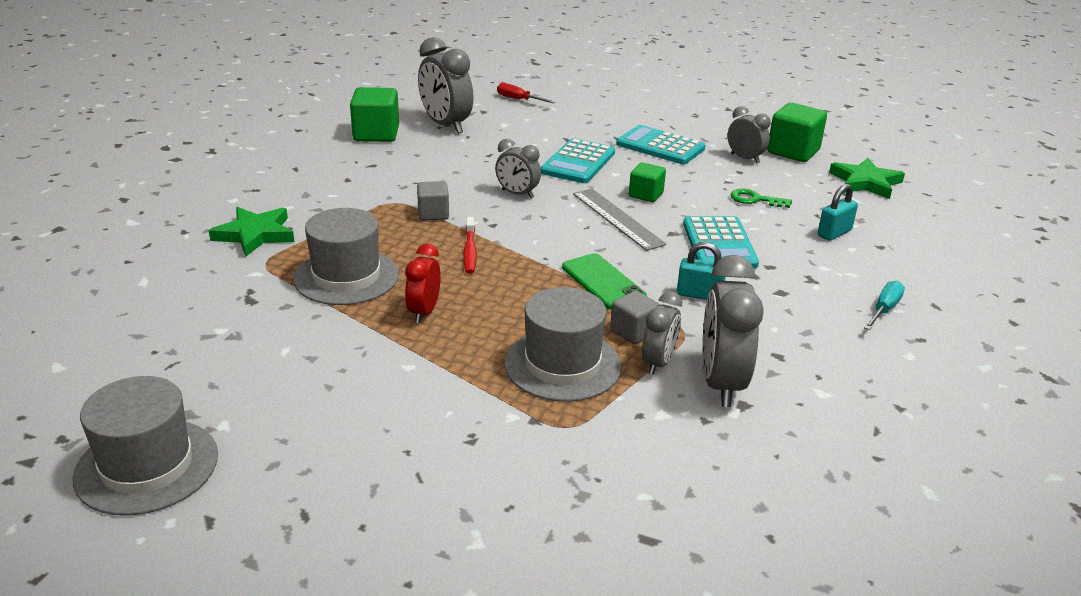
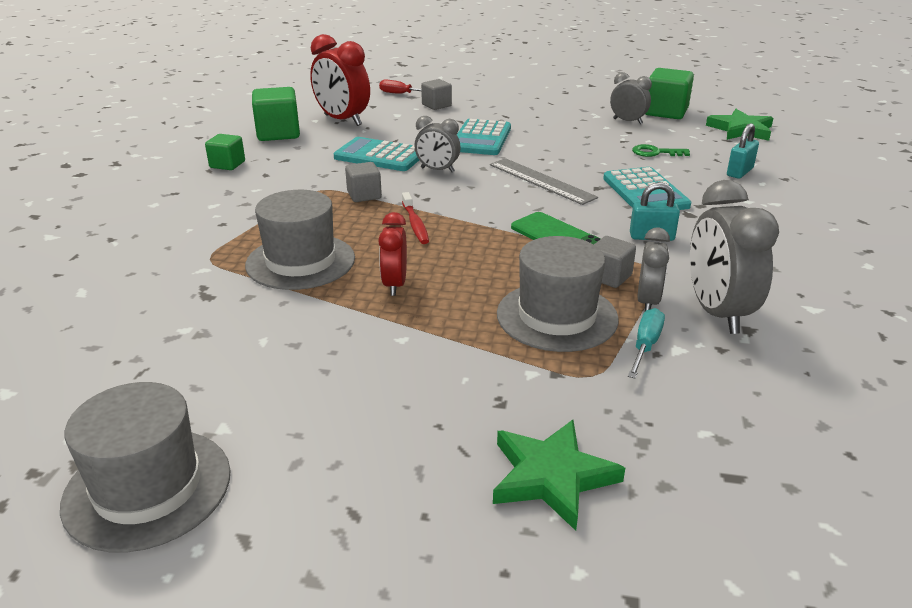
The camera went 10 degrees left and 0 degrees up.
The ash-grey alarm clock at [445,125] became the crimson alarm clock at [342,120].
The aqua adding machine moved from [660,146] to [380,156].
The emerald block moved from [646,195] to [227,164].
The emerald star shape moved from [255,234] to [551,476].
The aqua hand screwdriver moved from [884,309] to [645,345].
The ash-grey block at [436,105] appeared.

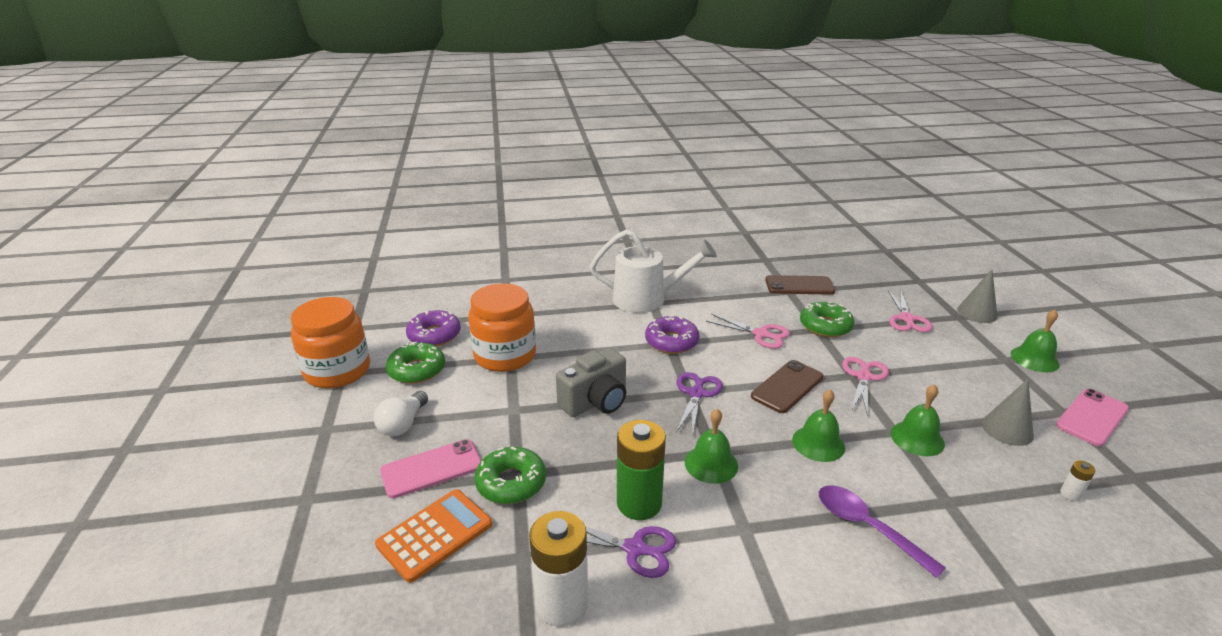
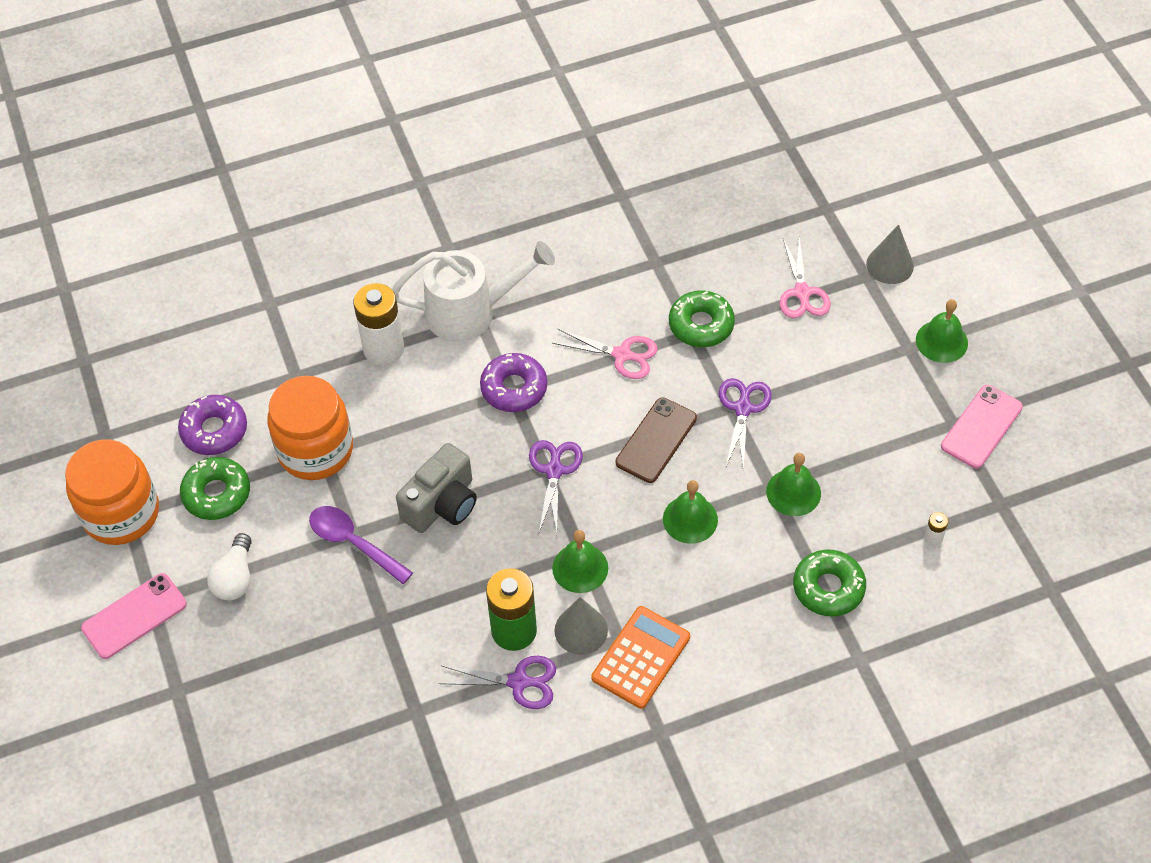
The camera went 10 degrees left and 25 degrees up.
The dark brown smartphone at [799,286] disappeared.
The rose-pink pair of scissors at [863,377] became the purple pair of scissors at [743,408].
The ash-grey cone shape moved from [1007,429] to [581,630].
The rose-pink smartphone moved from [431,468] to [134,616].
The emerald donut moved from [511,482] to [828,588].
The purple teaspoon moved from [867,527] to [353,543].
The orange-coloured adding machine moved from [435,535] to [641,657].
The pure white battery moved from [562,603] to [383,349].

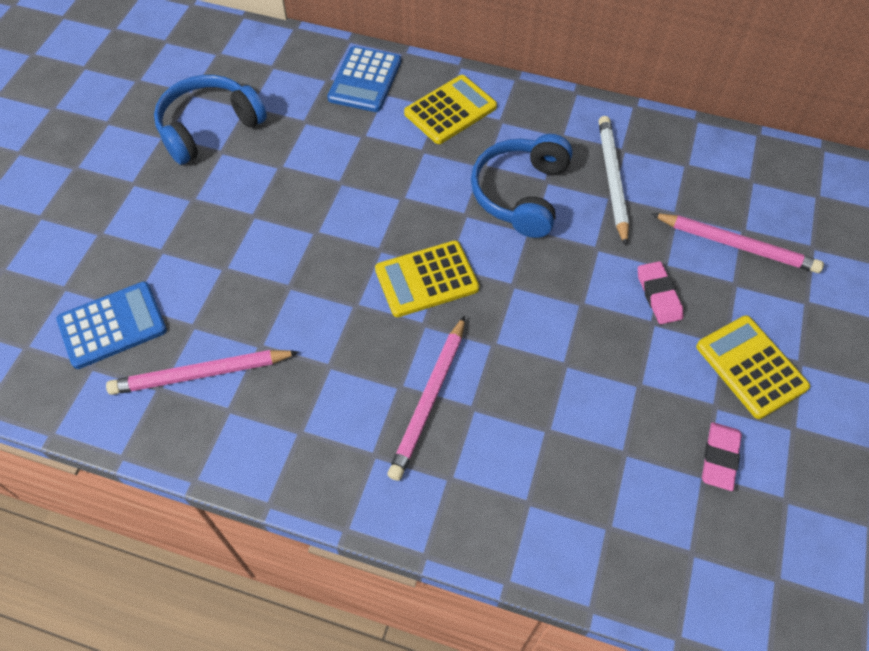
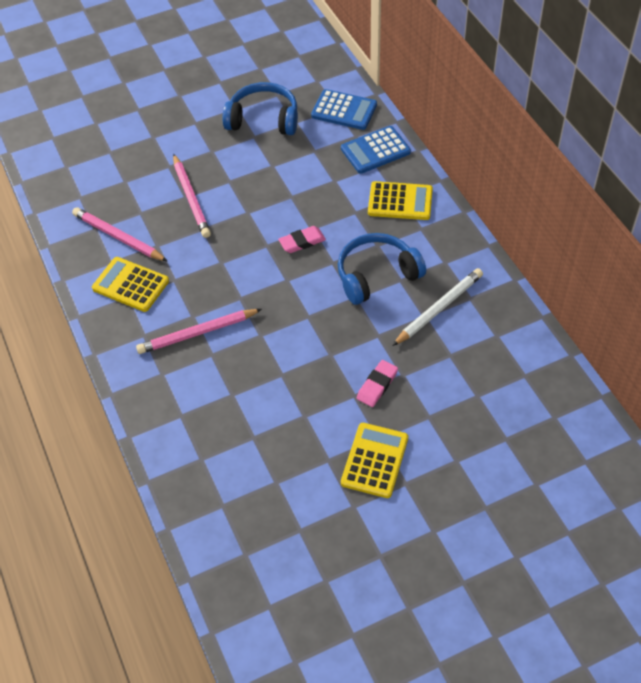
The camera went 50 degrees right and 5 degrees down.
The rose-pink wooden pencil moved from [737,246] to [191,198].
The bright yellow adding machine moved from [426,279] to [131,285].
The cobalt adding machine moved from [112,325] to [344,110].
The rose-pink gum eraser moved from [719,458] to [302,242].

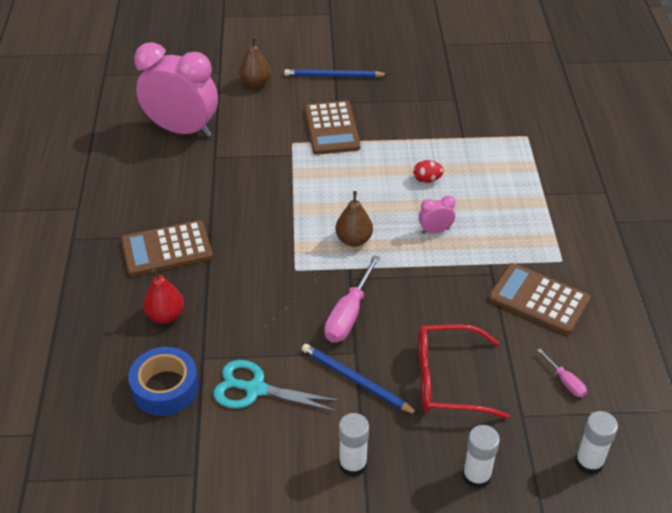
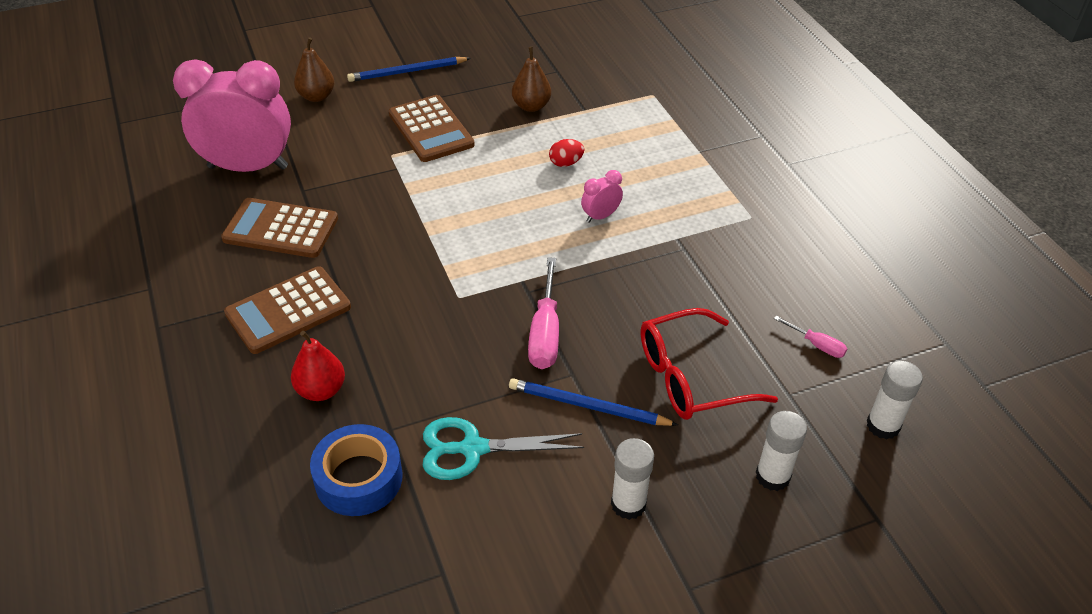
The camera went 20 degrees left and 0 degrees up.
The dark brown pear moved from [354,240] to [531,106].
The dark brown adding machine moved from [538,299] to [281,229].

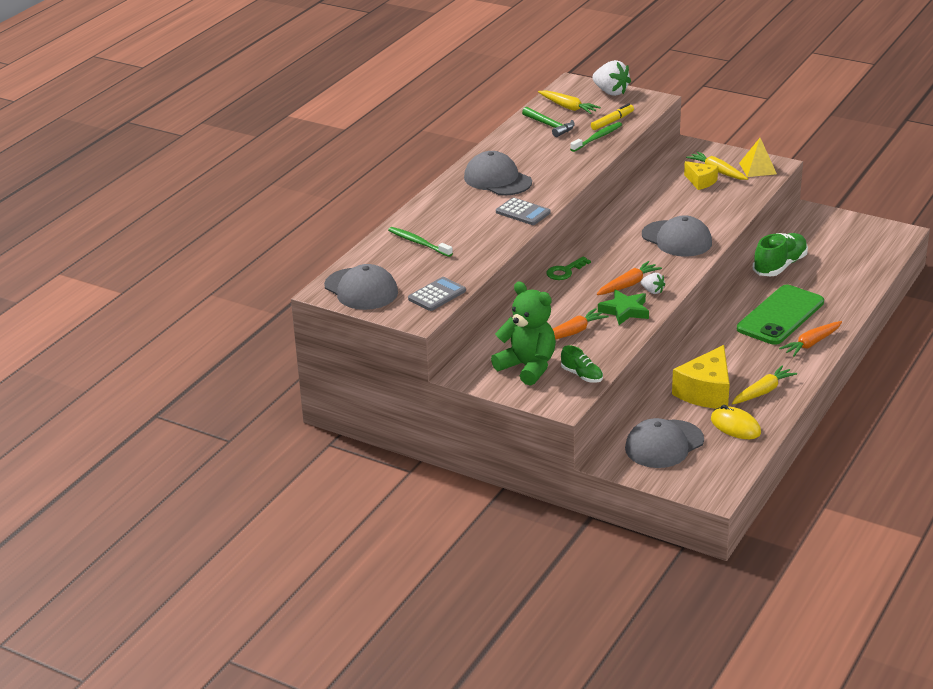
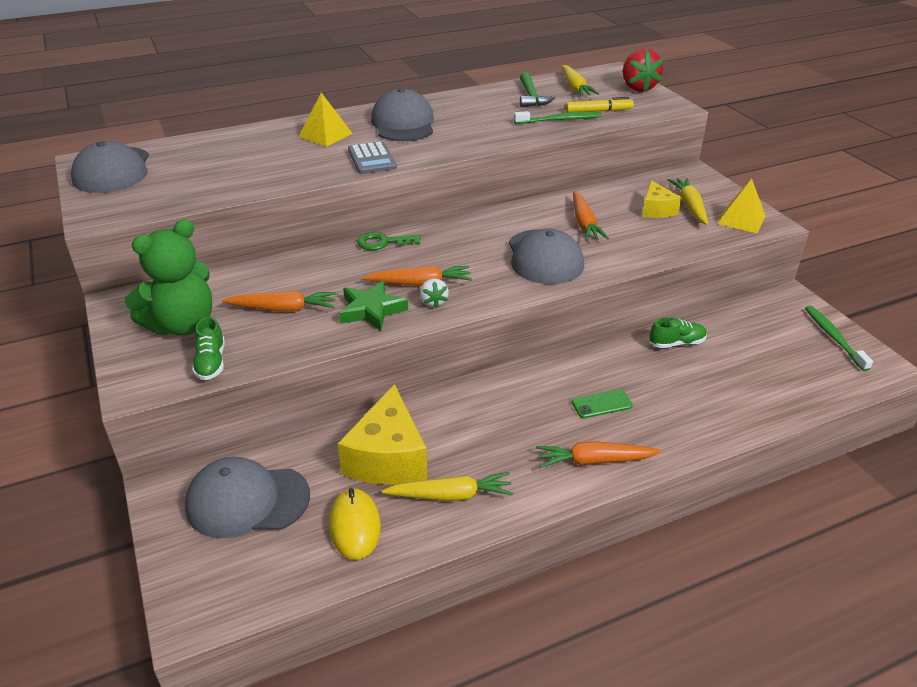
The camera went 35 degrees right and 5 degrees up.
The pure white toy strawberry at [610,92] became the crimson toy strawberry at [638,88].
The emerald toothbrush moved from [418,243] to [834,338].
The emerald shoe at [779,266] changed to 0.57 times the size.
The ash-grey adding machine at [437,295] disappeared.
The emerald teddy at [527,367] turned 60 degrees clockwise.
The emerald smartphone at [780,316] changed to 0.40 times the size.
The bright yellow cheese at [706,392] turned 60 degrees counterclockwise.
The bright yellow pyramid shape at [325,135] appeared.
The orange-coloured toy carrot at [584,223] appeared.

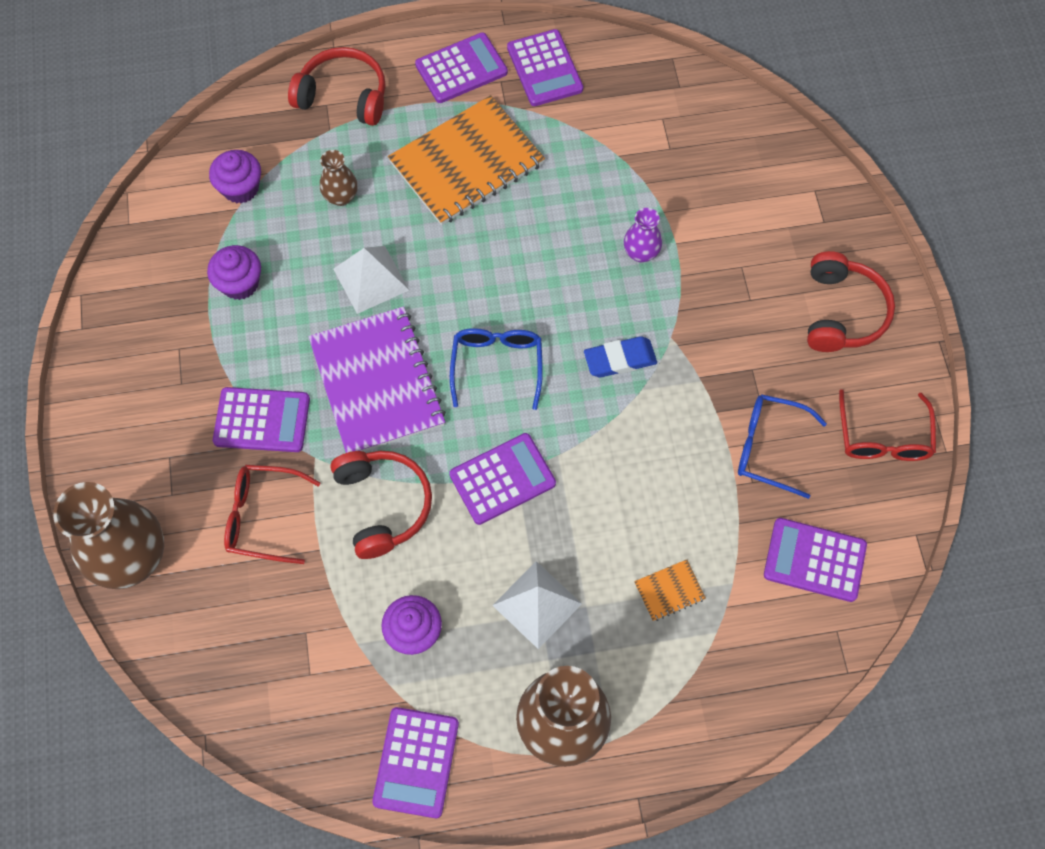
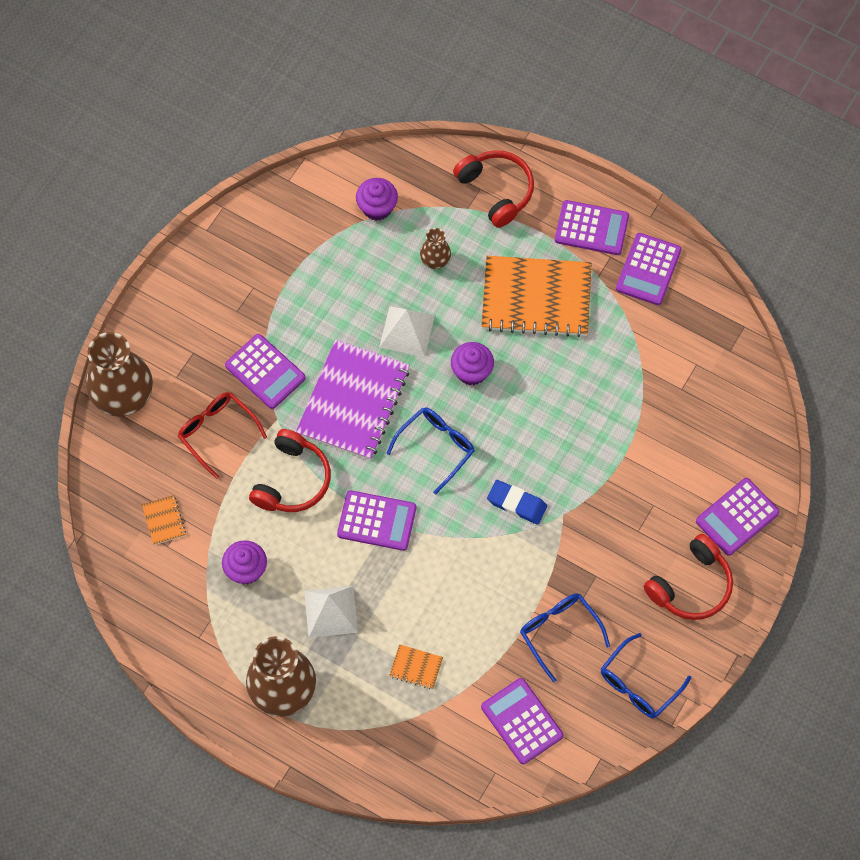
The camera went 40 degrees right and 0 degrees up.
The purple tall vase at [641,253] disappeared.
The purple fairy cake moved from [240,283] to [472,371].
The crimson eyeglasses at [883,438] became the cobalt eyeglasses at [638,684].
The purple adding machine moved from [416,762] to [737,517].
The orange-coloured exercise book at [164,520] appeared.

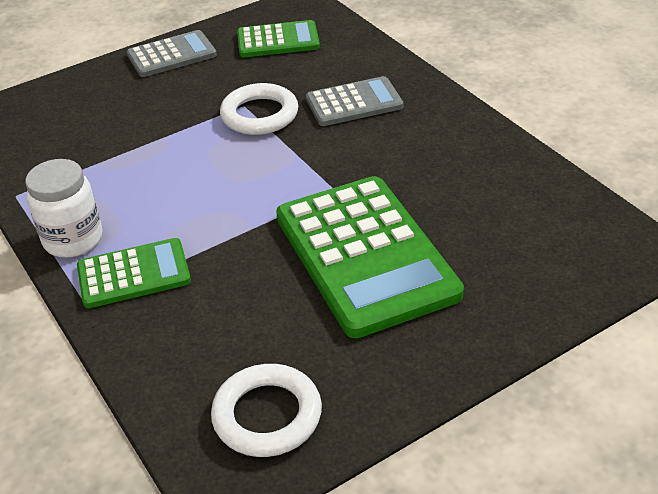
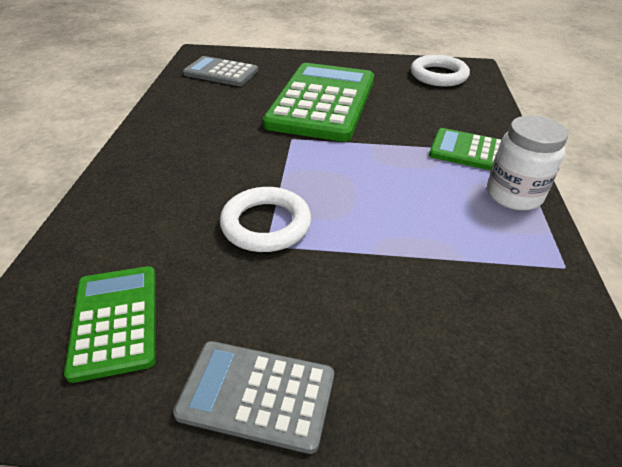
The camera went 145 degrees left and 0 degrees up.
The emerald adding machine at [278,40] turned 45 degrees clockwise.
The ash-grey adding machine moved from [354,103] to [221,72].

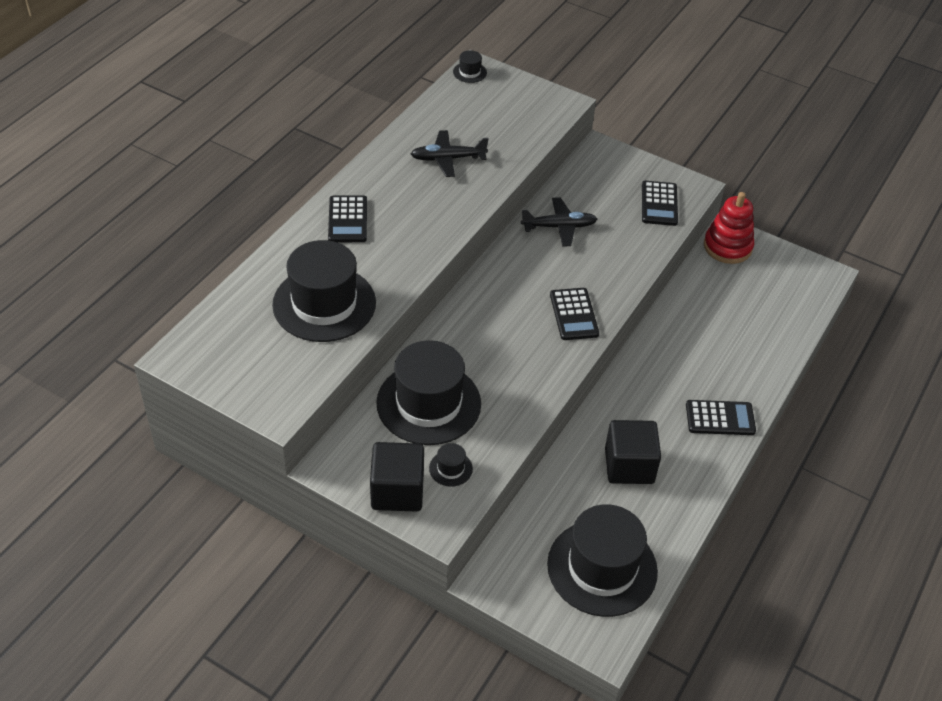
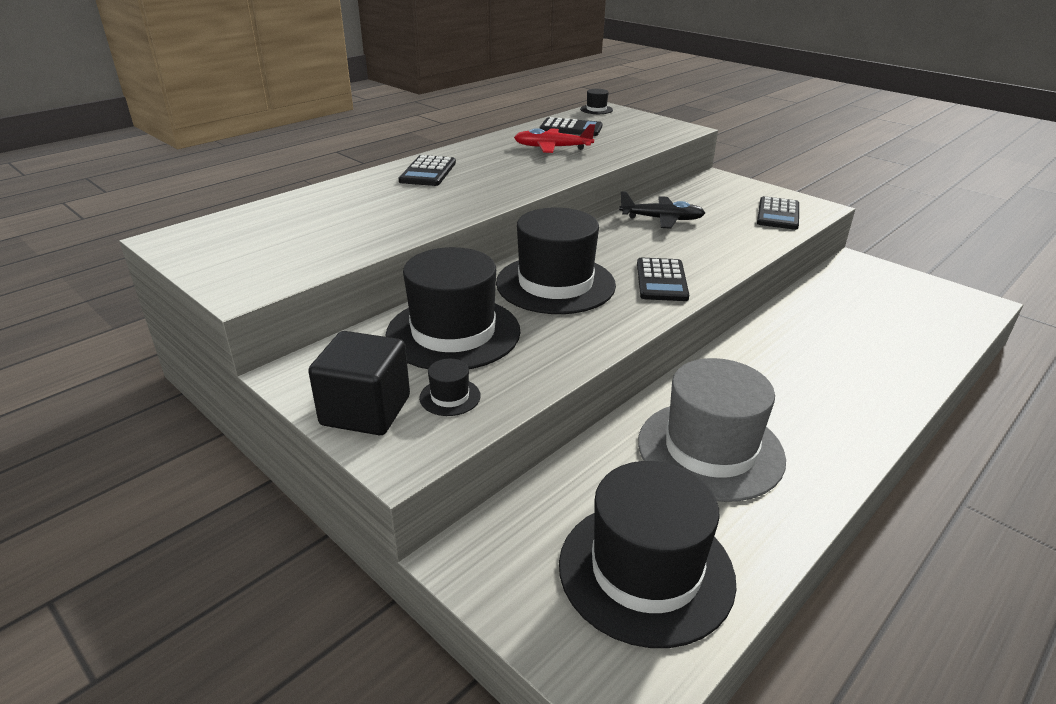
The camera went 15 degrees right and 15 degrees down.
The ebony plane at [448,159] became the crimson plane at [552,148].
The crimson ring stacker at [727,247] disappeared.
The ebony hat moved from [324,304] to [555,284].
The ebony adding machine moved from [720,418] to [571,128].
The ebony block at [629,466] was replaced by the ash-grey hat at [710,449].

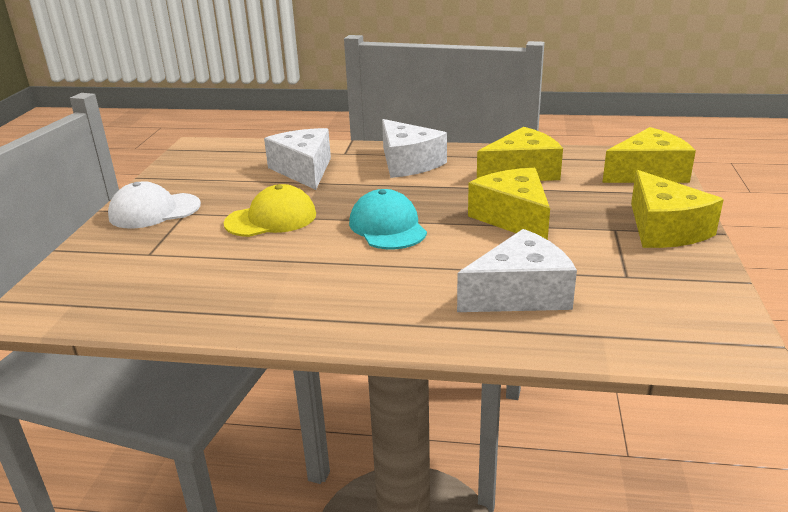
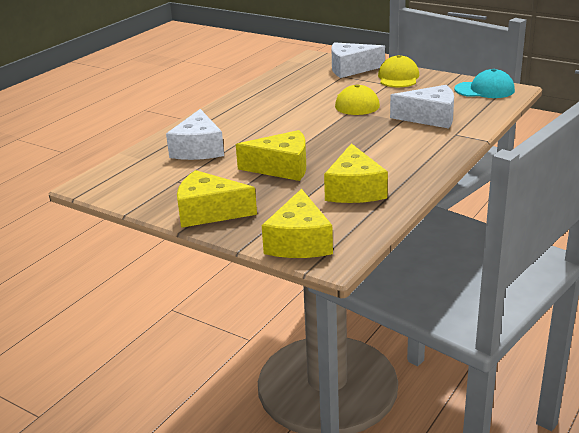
The camera went 115 degrees right and 0 degrees up.
The pure white cheese moved from [408,163] to [351,69].
The pure white baseball cap at [154,211] became the bright yellow baseball cap at [398,77].
The aqua baseball cap moved from [387,227] to [484,90].

